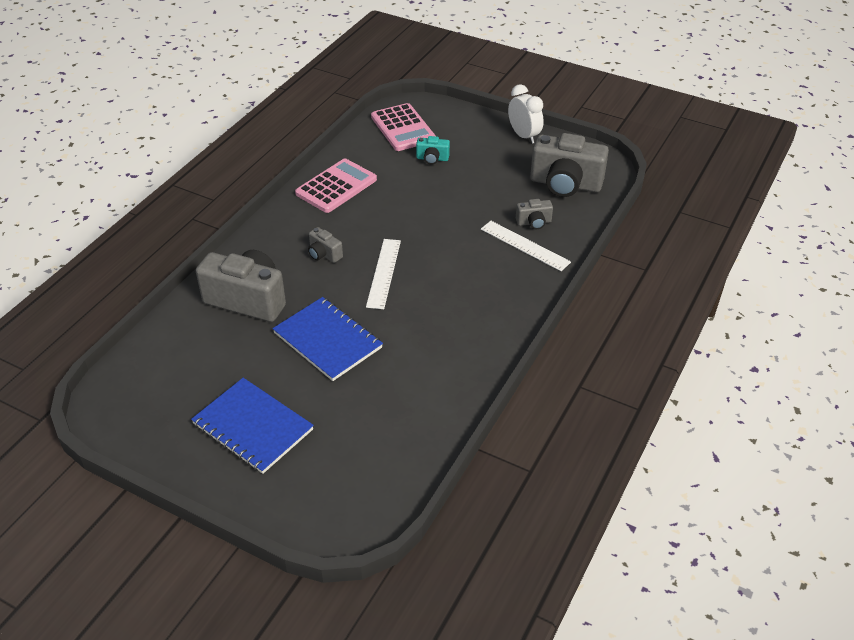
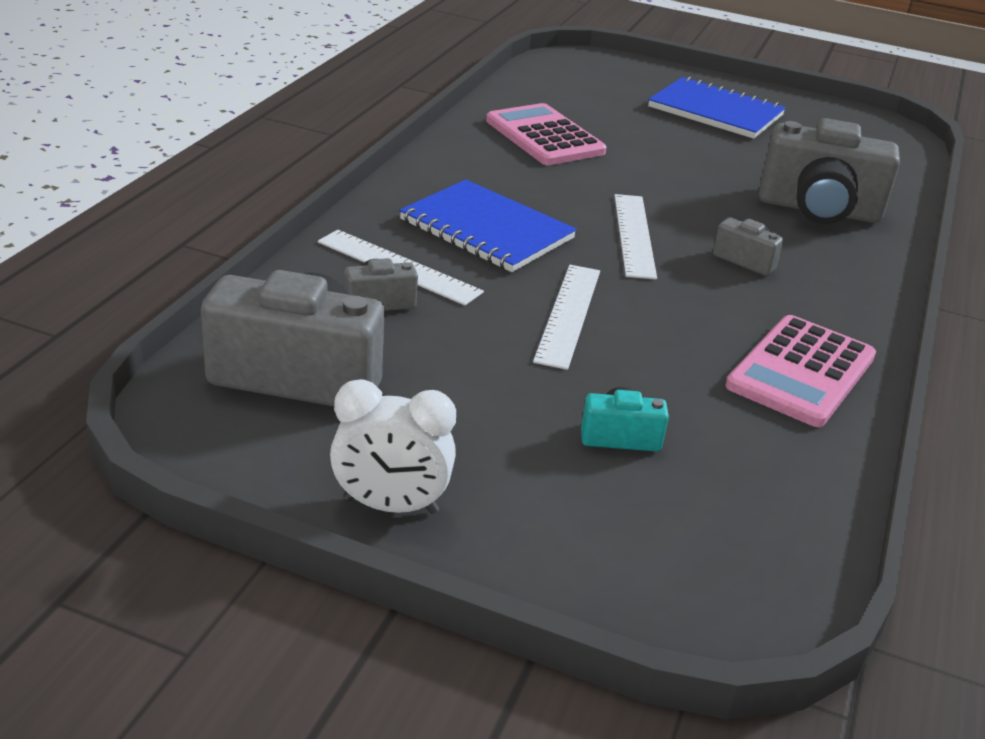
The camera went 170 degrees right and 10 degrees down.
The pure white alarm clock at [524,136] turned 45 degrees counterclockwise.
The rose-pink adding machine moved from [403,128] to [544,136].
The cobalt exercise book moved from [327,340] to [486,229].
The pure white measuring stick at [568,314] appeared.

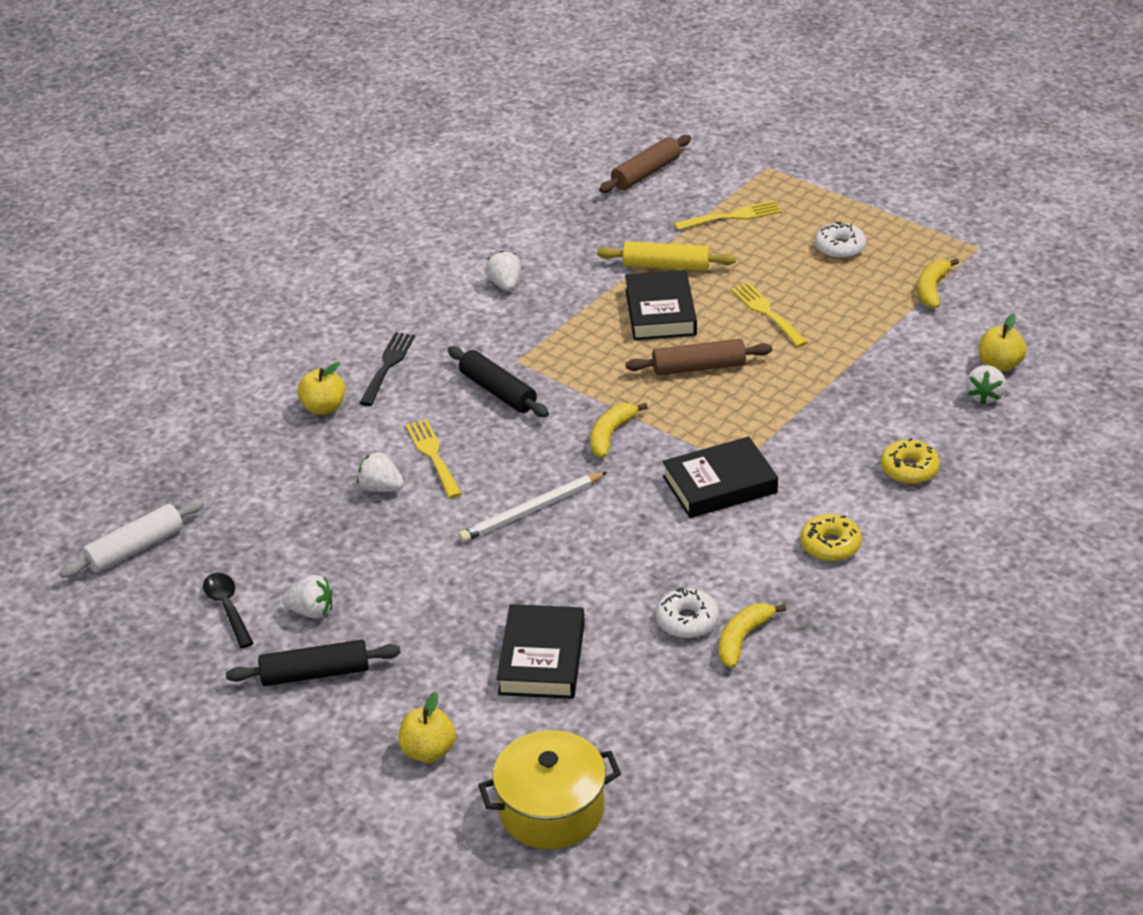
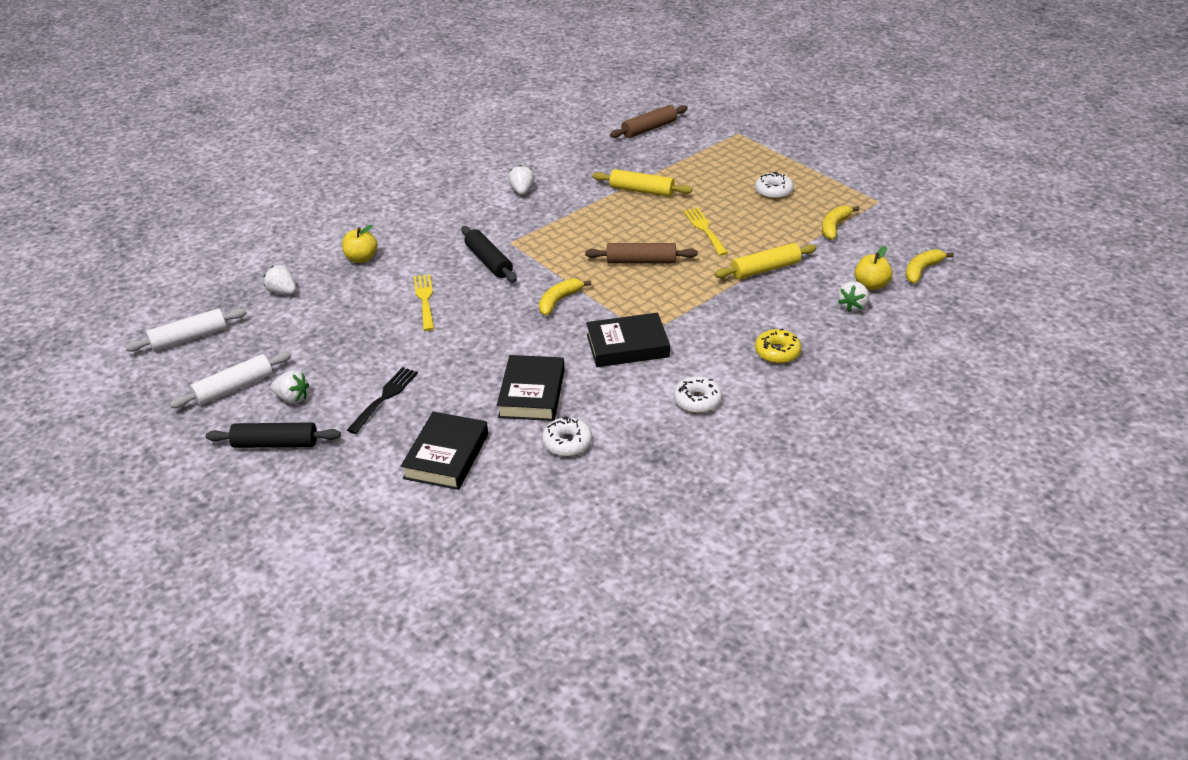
The camera went 10 degrees right and 0 degrees up.
The bright yellow fork at [732,216] disappeared.
The ebony hardcover moved from [660,312] to [532,393].
The ebony fork moved from [388,366] to [385,398].
The pure white toy strawberry moved from [381,488] to [283,292].
The pure white wooden pencil at [531,510] disappeared.
The bright yellow donut at [830,545] became the pure white donut at [697,401].
The ebony teaspoon at [227,608] was replaced by the pure white rolling pin at [234,388].
The bright yellow banana fruit moved from [742,639] to [922,270].
The bright yellow apple fruit at [428,751] disappeared.
The bright yellow stockpot at [551,809] disappeared.
The bright yellow rolling pin at [765,269] appeared.

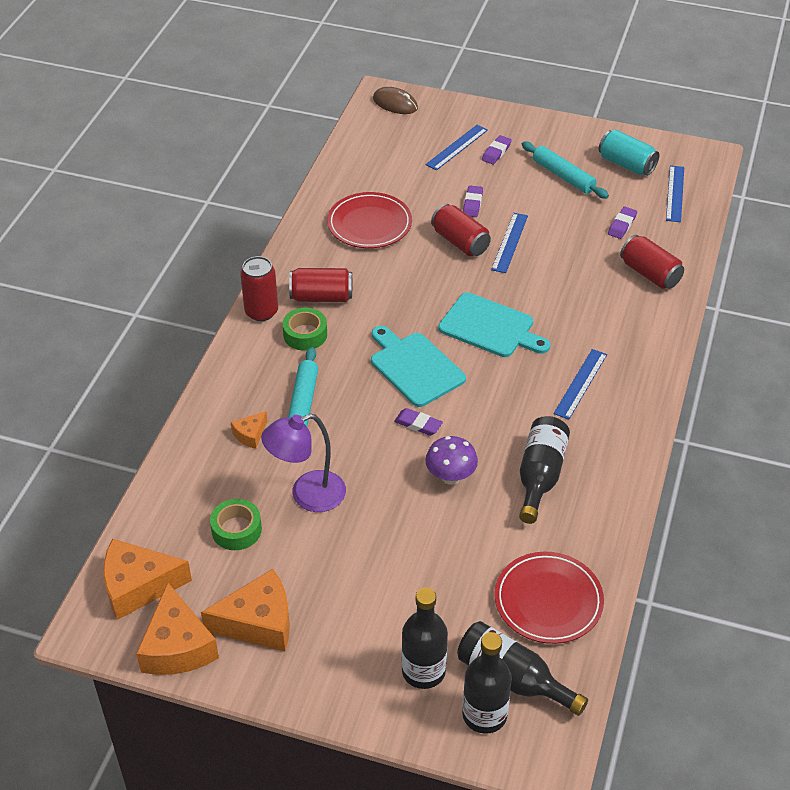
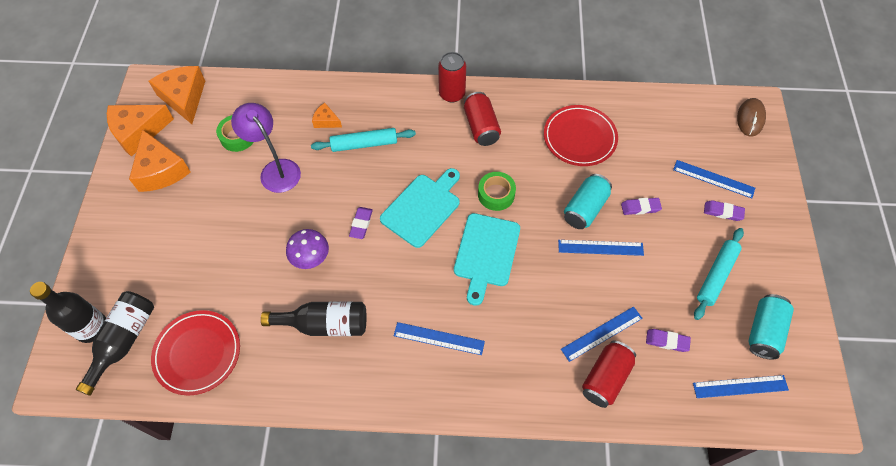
The camera went 75 degrees right and 15 degrees up.
The crimson tin at [460,242] became the aqua tin at [585,208].
The emerald tape moved from [305,334] to [496,194].
The ebony drink bottle at [423,671] disappeared.
The cobalt measuring stick at [601,333] appeared.

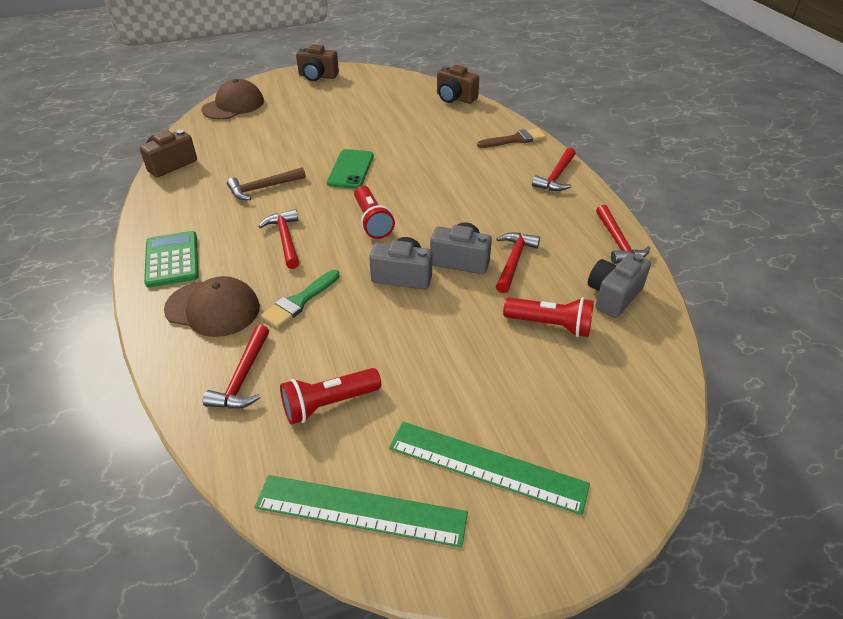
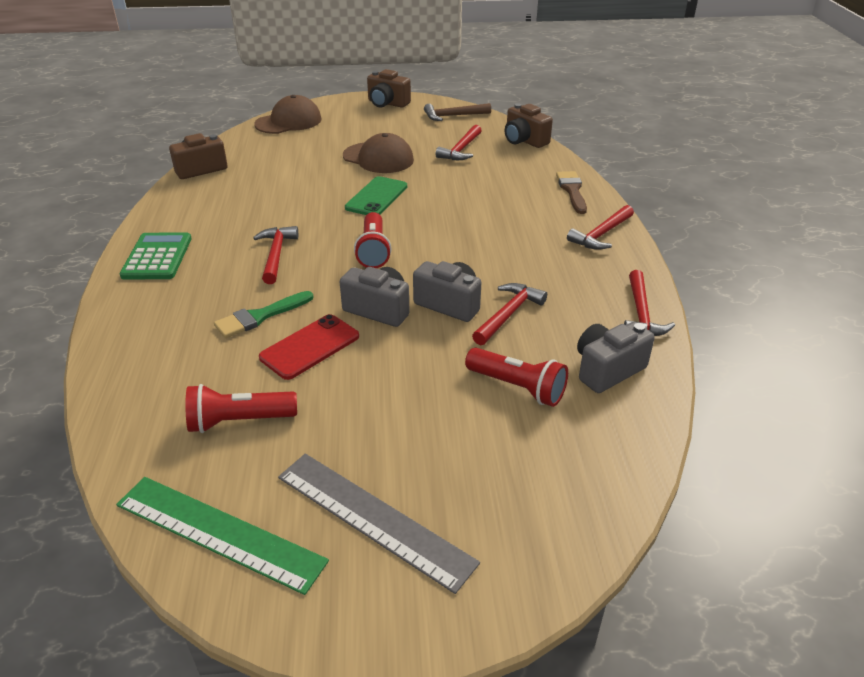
The camera went 15 degrees right and 5 degrees down.
The dark brown paintbrush at [515,139] turned 90 degrees counterclockwise.
The dark brown carpenter's hammer moved from [263,188] to [453,116].
The dark brown baseball cap moved from [213,308] to [378,158].
The crimson carpenter's hammer moved from [243,377] to [461,149].
The emerald measuring stick at [487,466] became the ash-grey measuring stick at [373,518].
The crimson smartphone at [310,347] appeared.

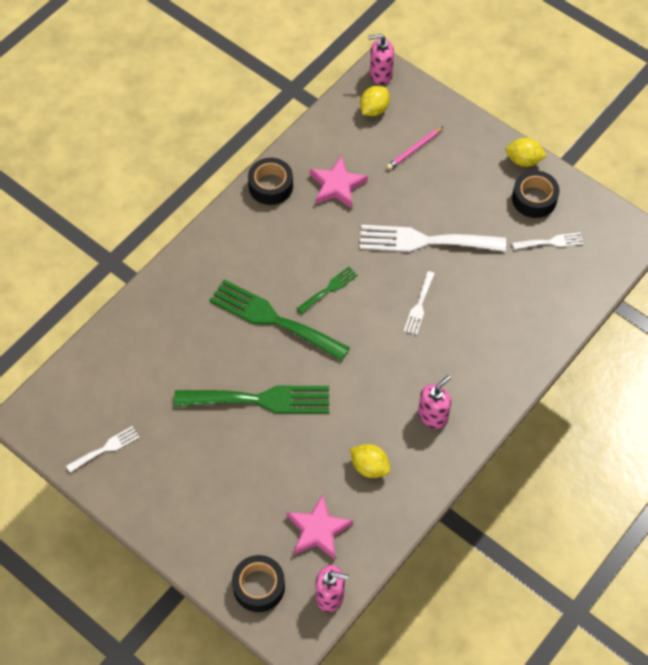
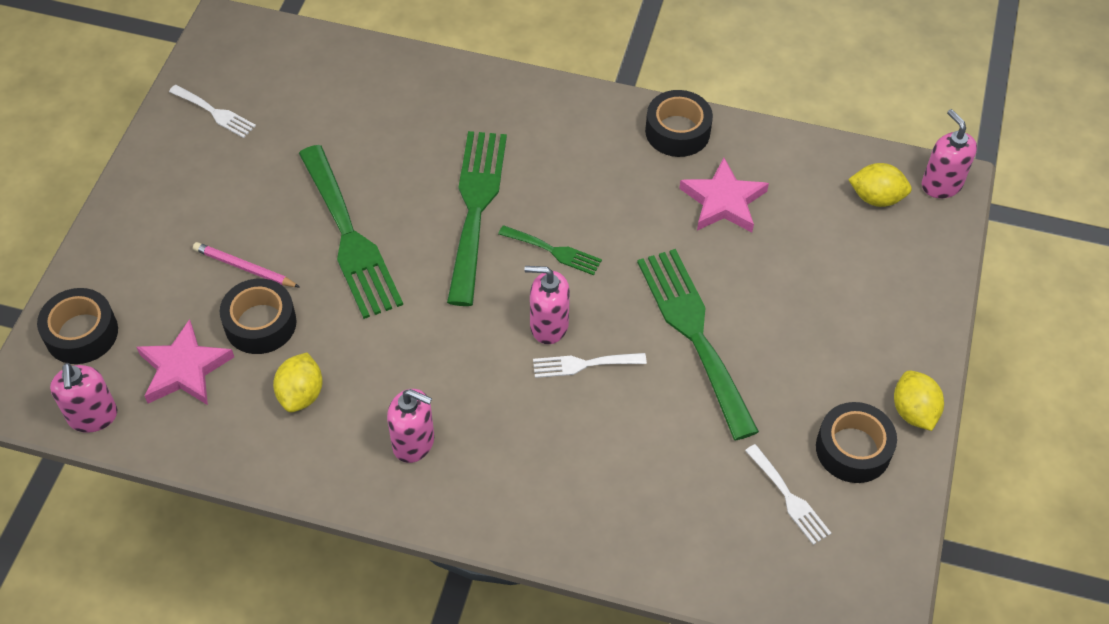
The camera went 65 degrees right and 5 degrees down.
The rose-pink wooden pencil moved from [414,149] to [244,268].
The pure white fork at [424,241] became the emerald fork at [694,333].
The rose-pink soap pump at [548,325] appeared.
The ebony tape at [260,323] appeared.

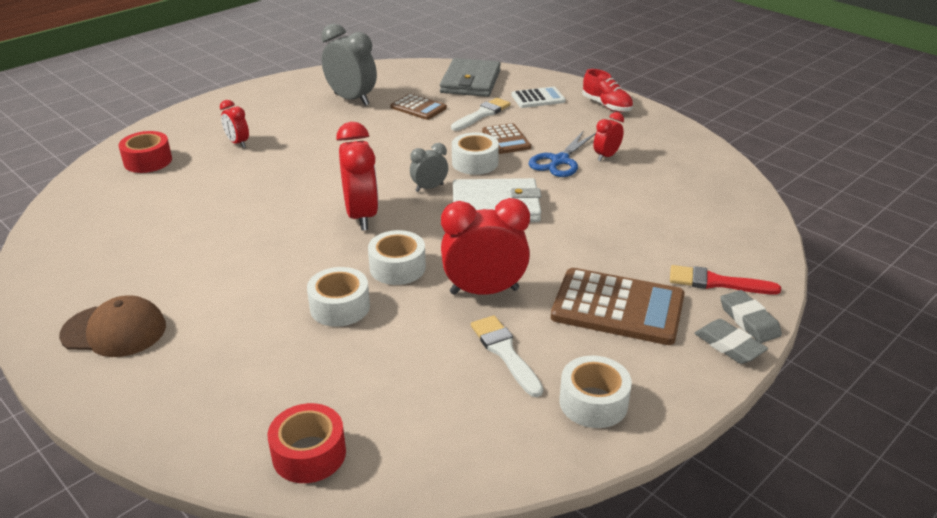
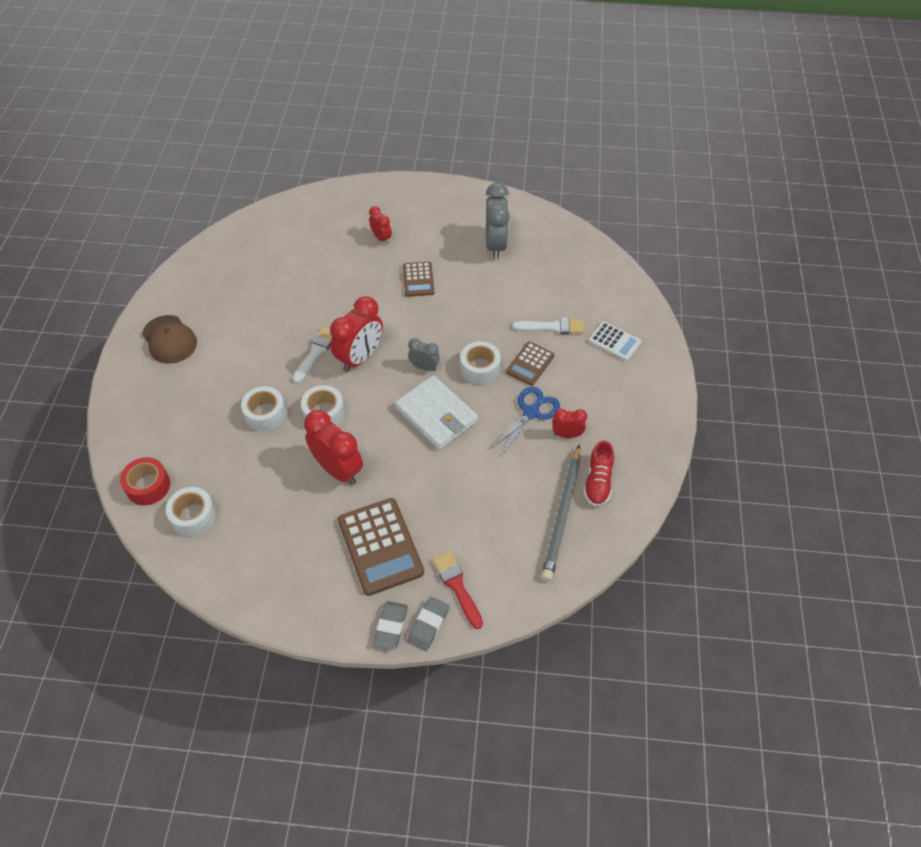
The camera went 50 degrees right and 20 degrees up.
The ash-grey card wallet at [470,82] disappeared.
The crimson shoe moved from [606,106] to [598,482].
The dark brown adding machine moved from [418,107] to [418,279].
The crimson alarm clock at [238,143] turned 135 degrees clockwise.
The cobalt pair of scissors at [559,161] turned 135 degrees clockwise.
The crimson tape at [148,161] disappeared.
The pure white paintbrush moved from [505,352] to [316,352].
The pure white tape moved from [593,402] to [193,516].
The ash-grey wooden pencil at [562,514] appeared.

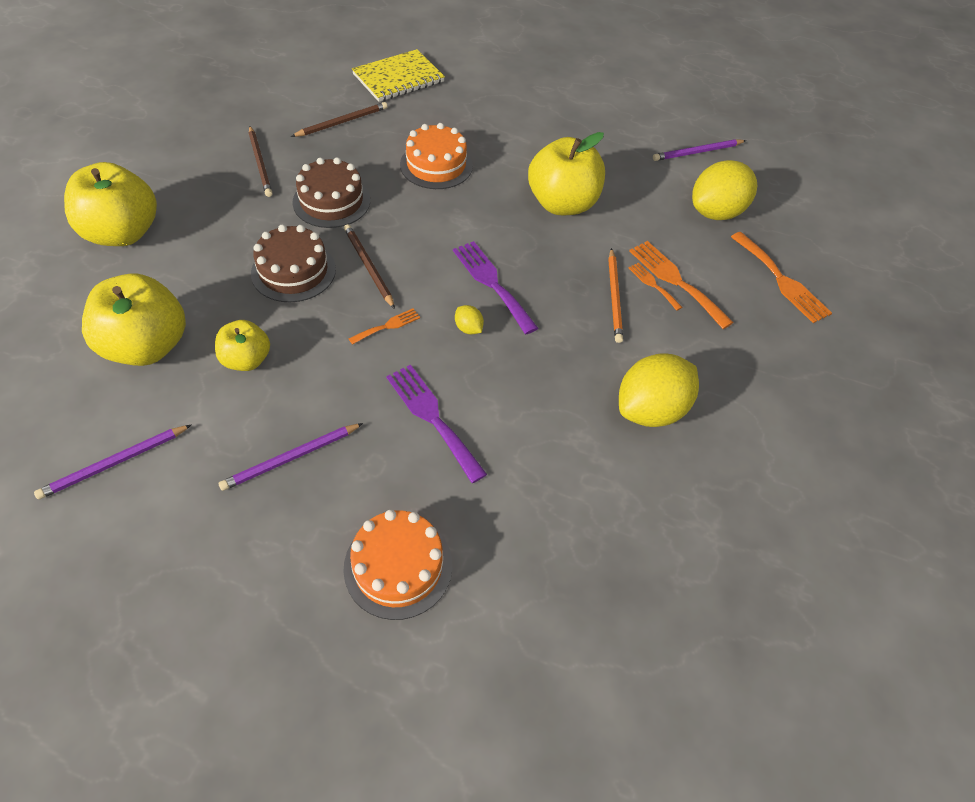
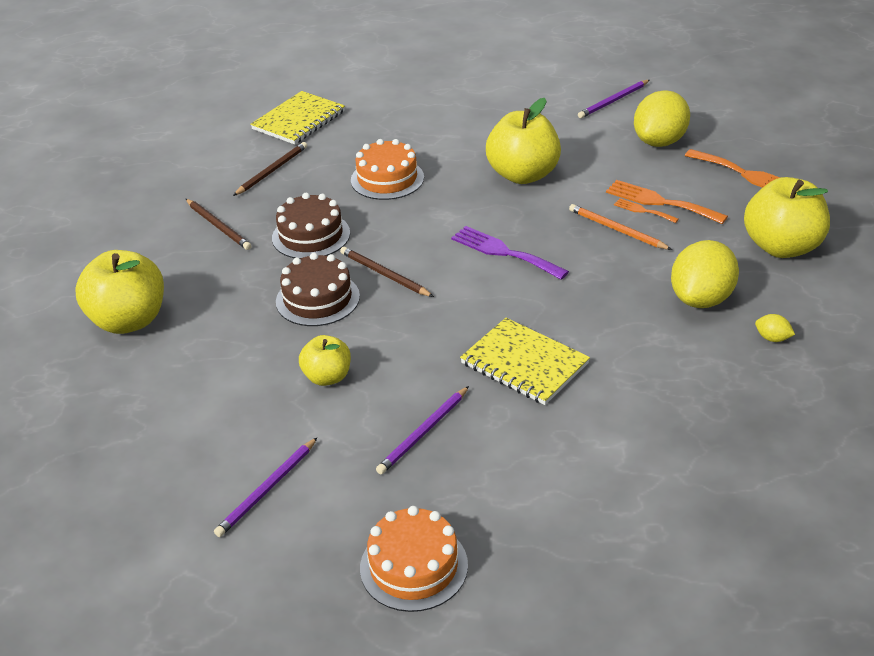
The camera went 15 degrees left and 15 degrees down.
The orange-coloured wooden pencil at [614,297] turned 150 degrees clockwise.
The bright yellow apple fruit moved from [147,346] to [782,247].
The bright yellow toy lemon moved from [468,328] to [772,338].
The orange-coloured fork at [387,326] disappeared.
The purple fork at [432,417] was replaced by the bright yellow exercise book at [524,364].
The orange-coloured gateau moved from [398,566] to [413,566].

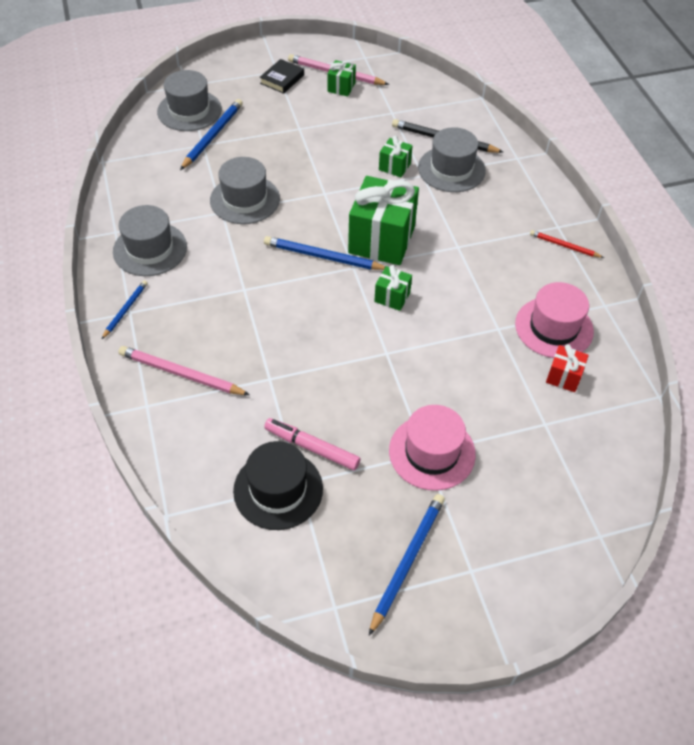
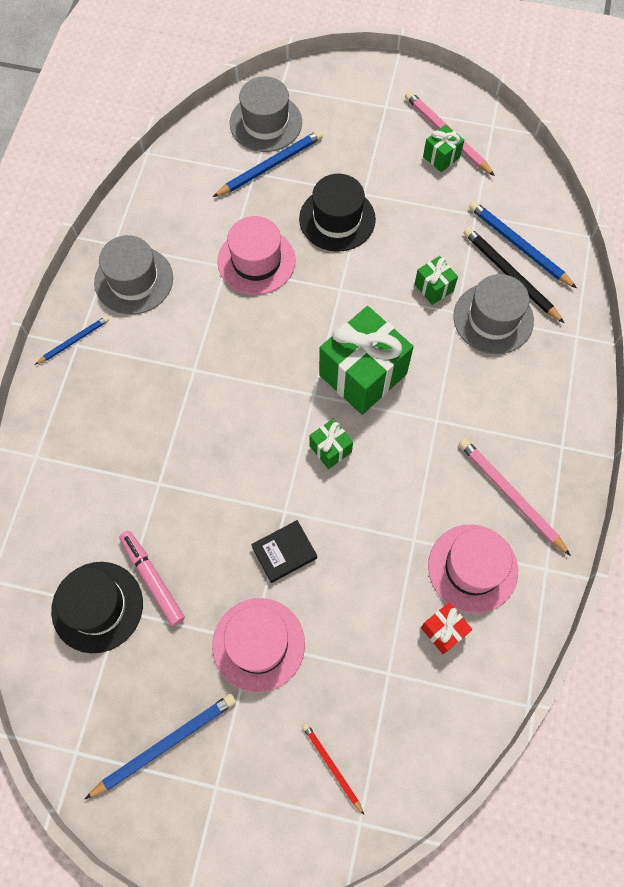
The camera went 30 degrees right and 15 degrees up.
The ebony hardcover moved from [282,79] to [284,552].
The ash-grey hat at [245,199] became the rose-pink hat at [256,261].
The crimson wooden pencil moved from [564,246] to [331,766].
The cobalt wooden pencil moved from [323,257] to [519,246].
The rose-pink wooden pencil moved from [181,374] to [510,496].
The ebony hat at [337,219] appeared.

